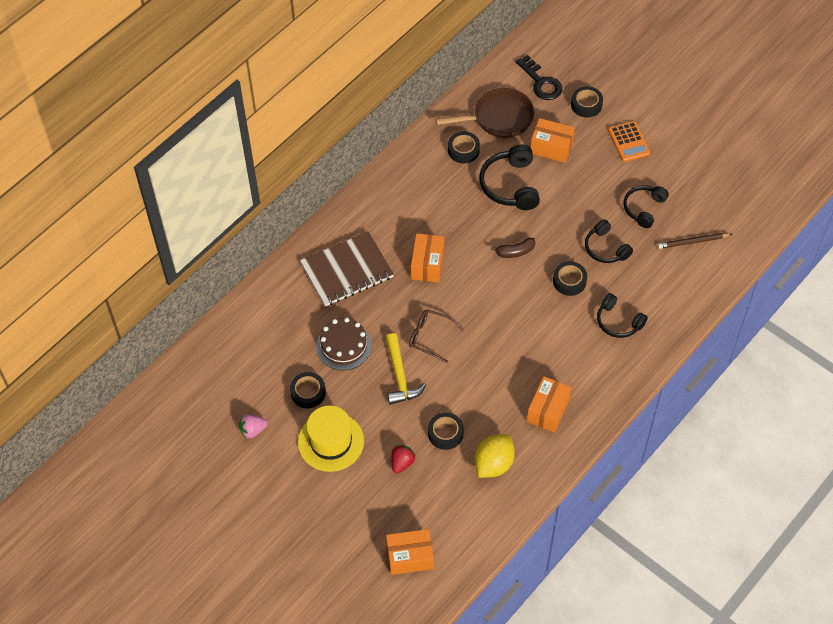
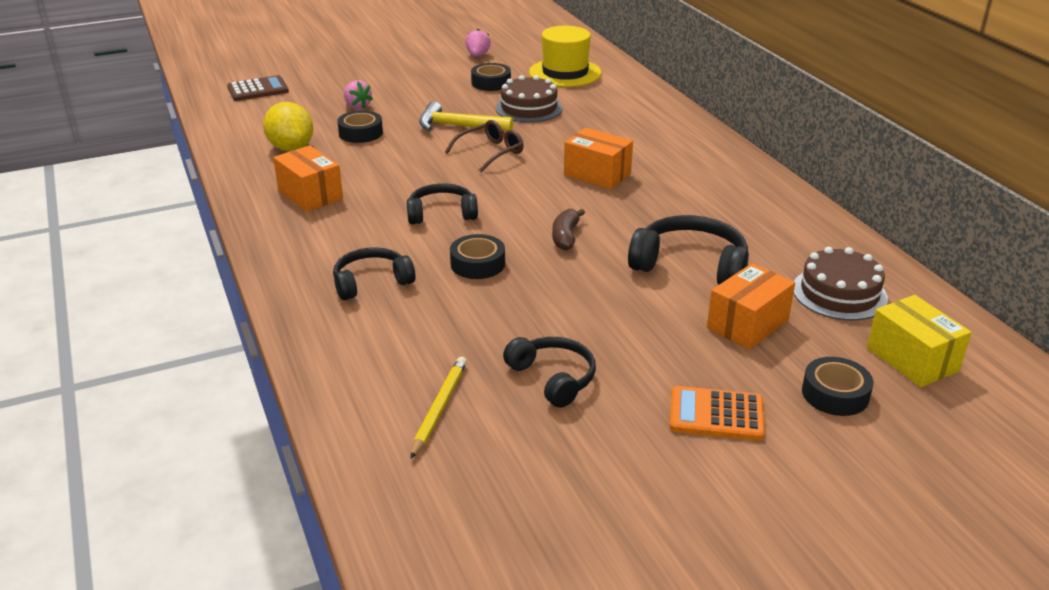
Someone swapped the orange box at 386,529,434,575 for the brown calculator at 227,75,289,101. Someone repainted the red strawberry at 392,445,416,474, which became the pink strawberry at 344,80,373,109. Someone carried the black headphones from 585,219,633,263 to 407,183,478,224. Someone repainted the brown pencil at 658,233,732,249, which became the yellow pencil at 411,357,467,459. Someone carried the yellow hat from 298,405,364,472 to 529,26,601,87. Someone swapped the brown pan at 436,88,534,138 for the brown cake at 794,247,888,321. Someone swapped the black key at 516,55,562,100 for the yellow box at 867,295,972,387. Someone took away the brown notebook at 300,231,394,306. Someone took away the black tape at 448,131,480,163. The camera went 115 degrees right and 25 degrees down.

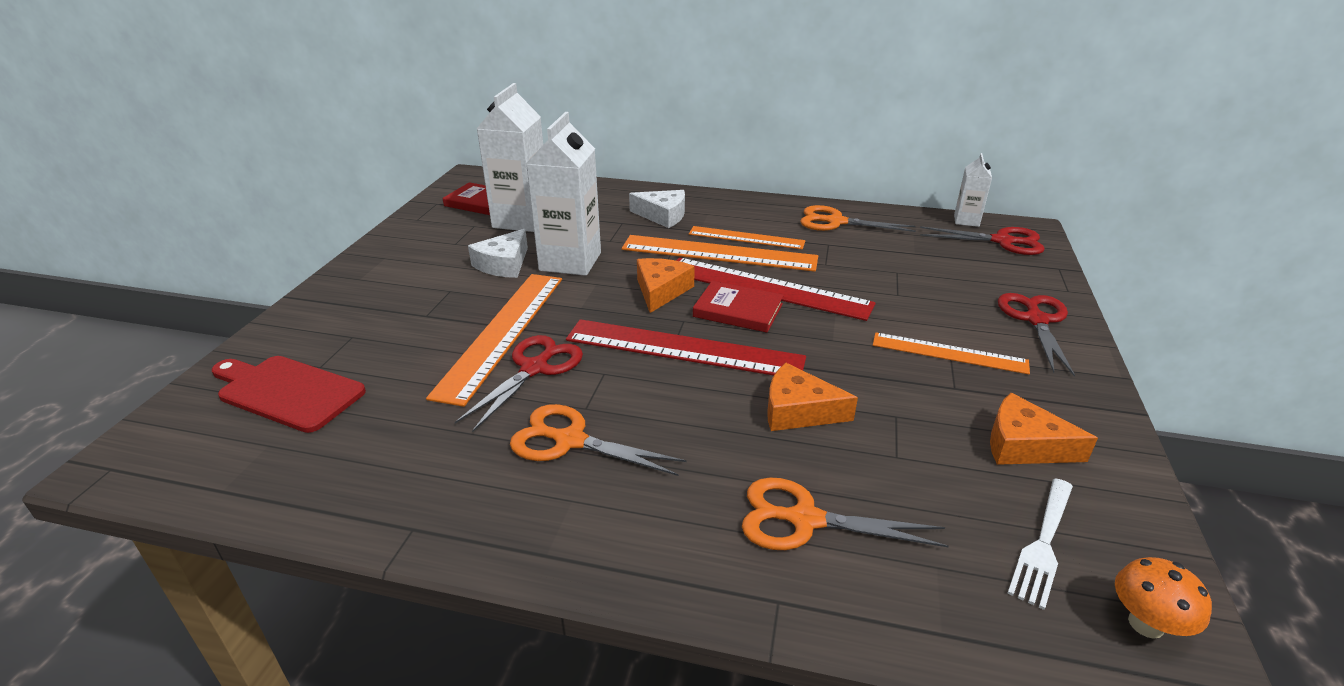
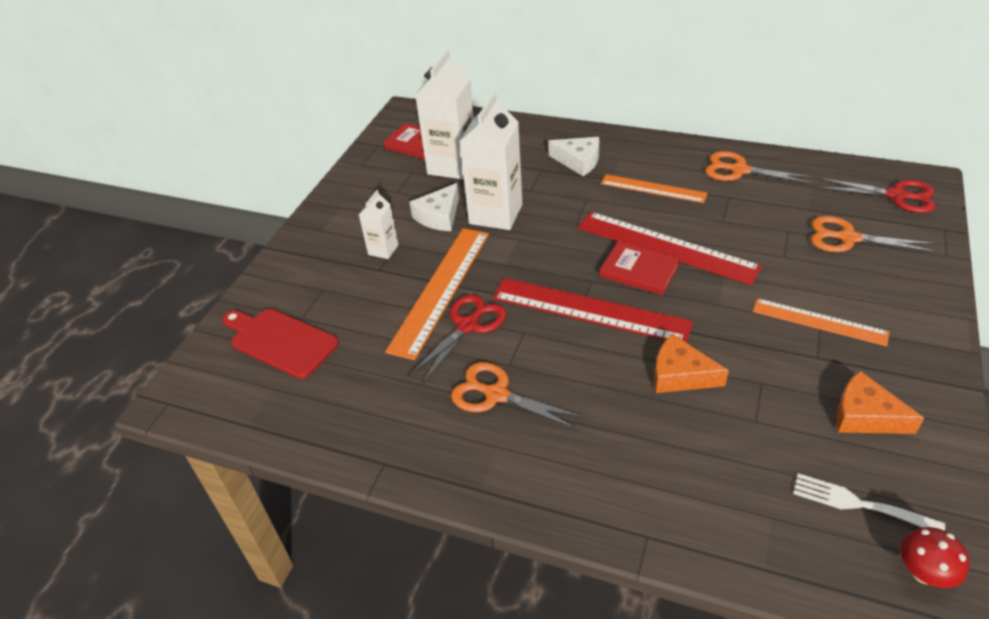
Someone carried the white carton from 954,153,992,227 to 359,190,398,259. Someone rotated the white fork at 1007,478,1073,610 by 75 degrees clockwise. Someone carried the orange scissors from 742,477,949,550 to 811,216,937,253. Someone repainted the orange mushroom at 1115,557,1212,639, which became the red mushroom at 900,527,969,588. Someone took away the orange ruler at 622,235,818,272. Someone took away the orange cheese at 637,258,695,313. Someone took away the red scissors at 998,293,1075,377. The camera went 10 degrees right and 10 degrees up.

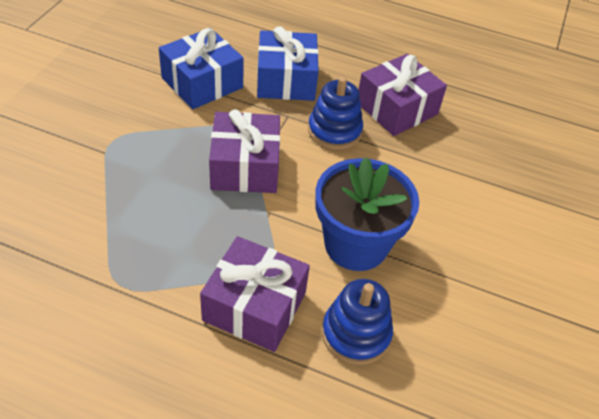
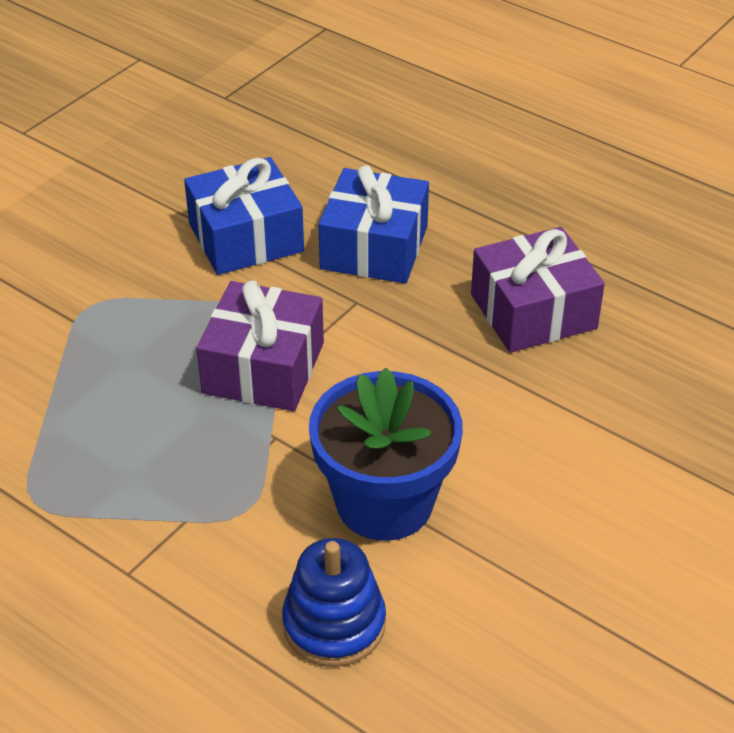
Someone took away the purple gift at 200,236,310,352. Someone took away the blue stacking toy at 308,77,363,150. The camera went 20 degrees right and 5 degrees down.

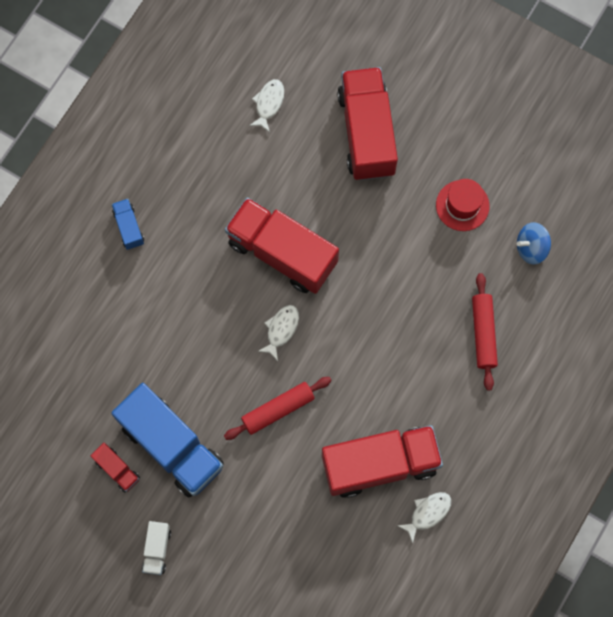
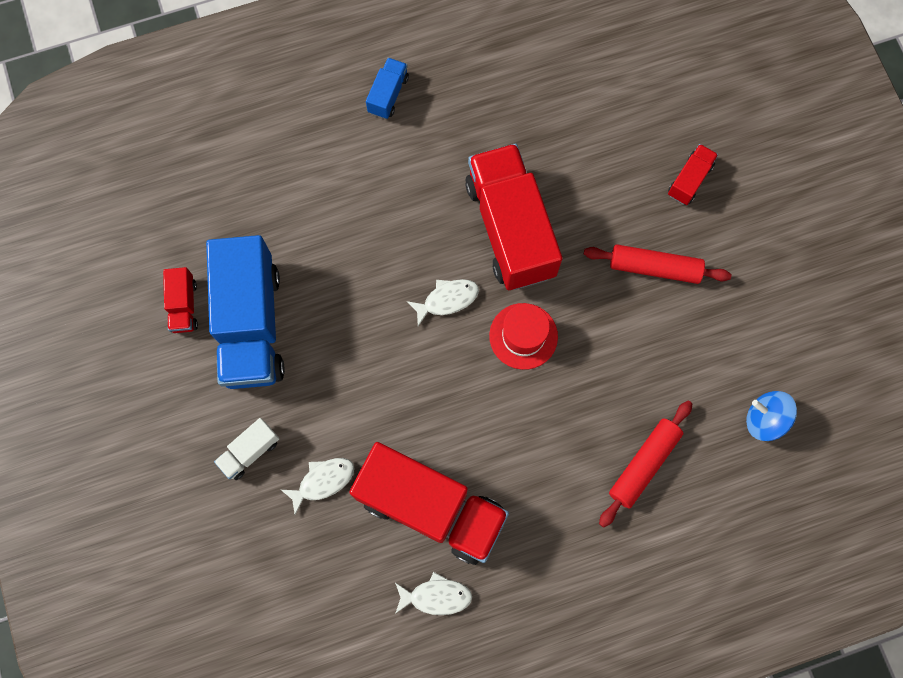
Someone carried the white truck from 142,521,171,575 to 214,418,279,480. Someone carried the white fish from 249,79,284,132 to 281,458,354,515. Someone carried the red hat from 436,179,490,231 to 489,303,558,370. Someone carried the red rolling pin from 224,377,332,440 to 584,244,732,284. Someone scaled the red truck at 337,67,398,181 by 0.44. The camera went 40 degrees right and 0 degrees up.

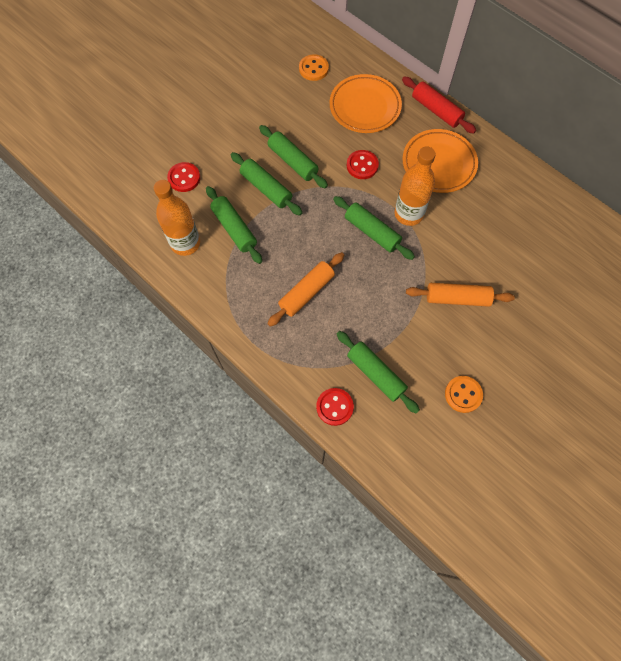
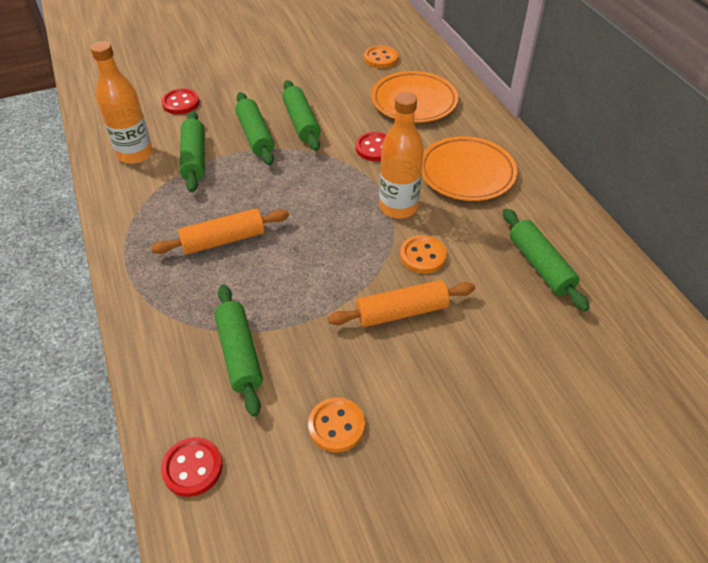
Someone carried the red button from 316,388,354,426 to 161,437,222,497. Someone rotated the orange rolling pin at 406,283,515,307 by 45 degrees counterclockwise. Someone put down the orange button at 400,235,447,274. Someone carried the green rolling pin from 333,196,415,260 to 503,208,590,311. Someone took away the red rolling pin at 402,76,476,134. The camera went 25 degrees right and 20 degrees down.

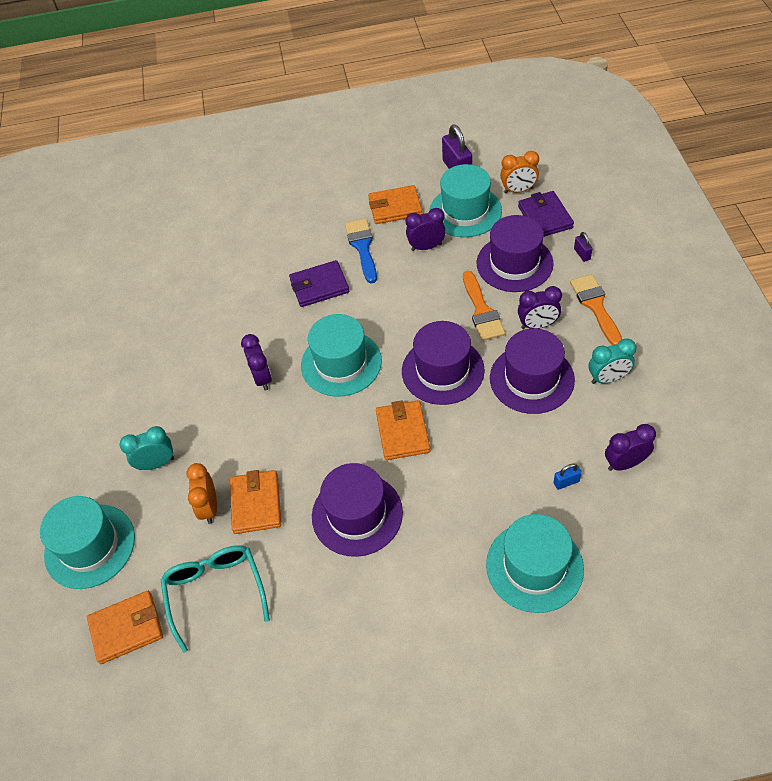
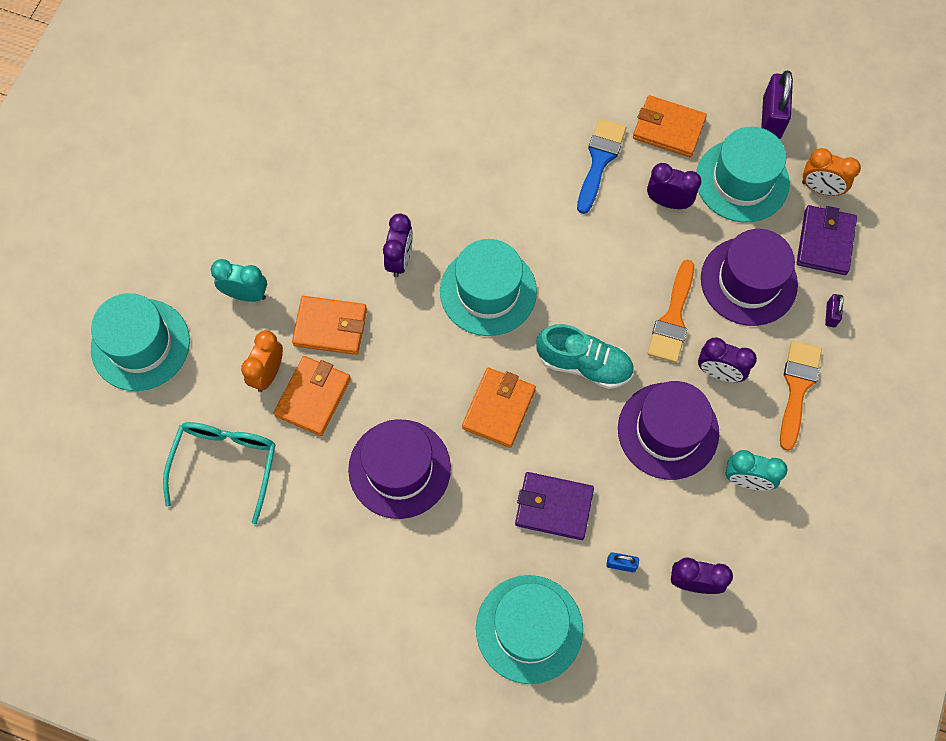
Someone carried the orange wallet from 87,591,163,664 to 292,296,367,355. Someone carried the purple wallet from 289,260,349,307 to 515,472,594,540. Someone swapped the purple hat at 402,321,485,405 for the turquoise shoe at 536,324,634,389. The camera went 25 degrees right and 15 degrees up.

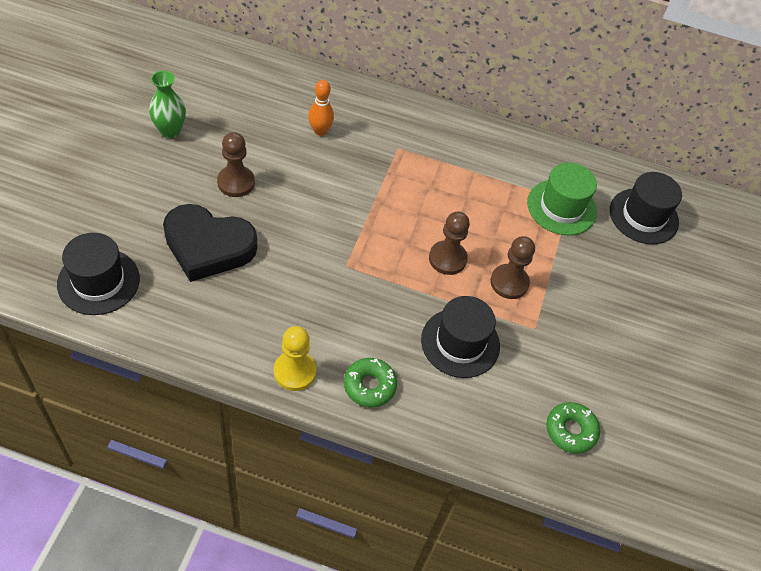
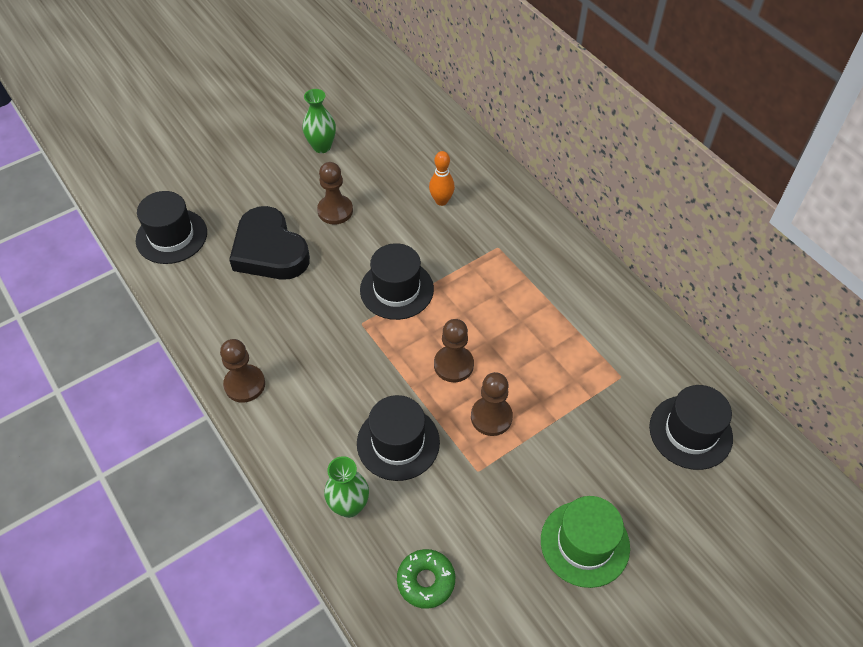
Someone repainted the yellow pawn at 274,326,316,391, which became the brown pawn at 220,339,265,403. Someone put down the green vase at 324,456,369,518. Someone put down the black hat at 360,243,434,320. Someone carried the green hat from 527,162,597,235 to 541,496,630,588. Someone took away the green donut at 344,358,397,407. The camera went 45 degrees right and 0 degrees up.

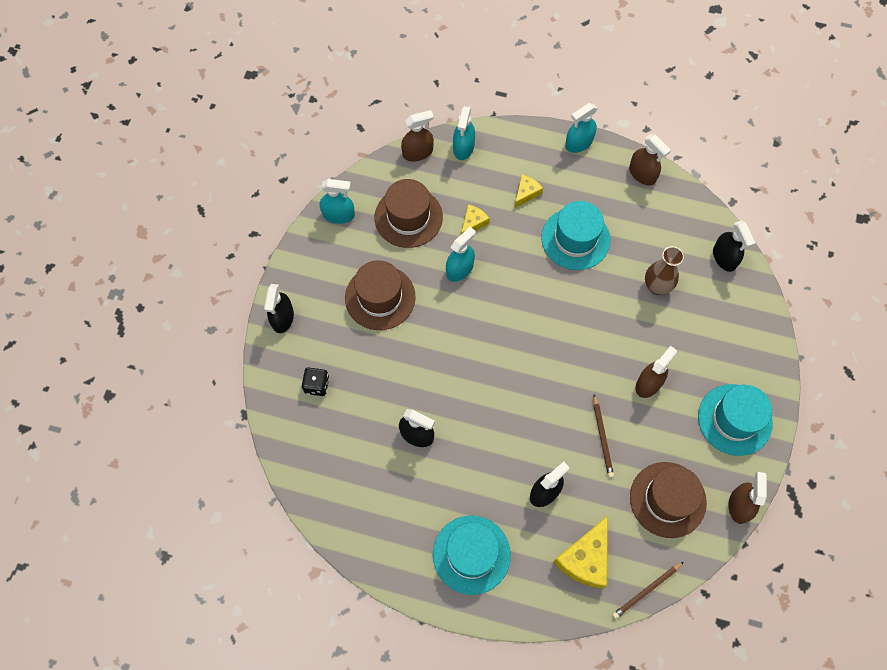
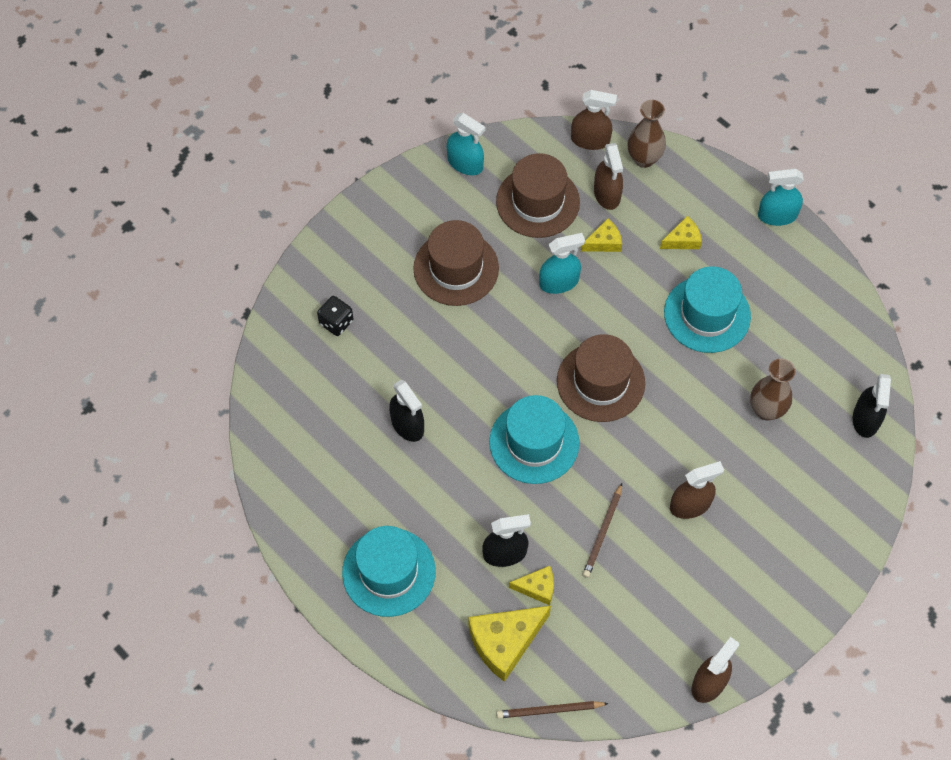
Someone carried the turquoise hat from 698,384,773,456 to 489,395,580,484. Someone put down the yellow cheese at 509,566,554,605. Someone carried the brown hat from 630,462,707,538 to 557,334,645,422. Someone carried the brown spray bottle from 629,134,671,185 to 594,143,623,210. Someone swapped the turquoise spray bottle at 453,106,475,160 for the brown vase at 627,100,666,168. Someone took away the black spray bottle at 264,284,294,333. The camera went 30 degrees right and 5 degrees down.

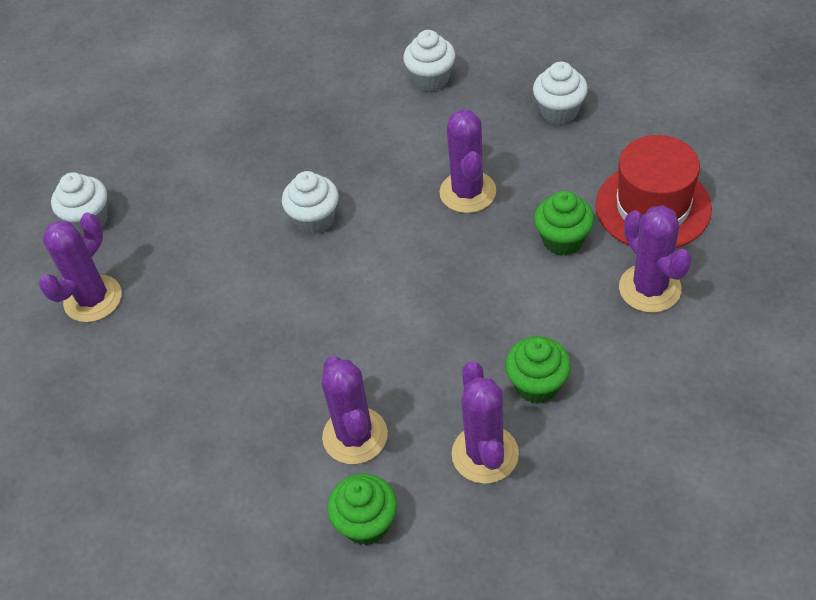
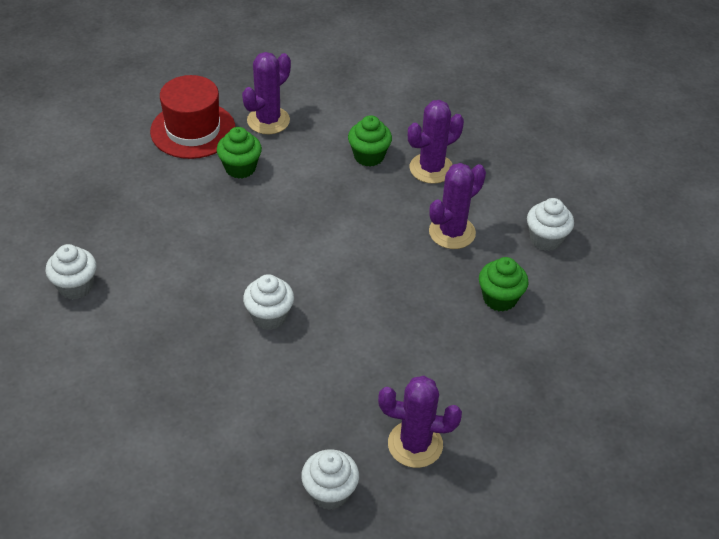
Someone carried the green cupcake from 327,473,397,545 to 479,257,529,312. Someone carried the white cupcake from 533,62,588,124 to 527,198,574,251. Someone took away the purple cactus at 439,109,496,213. The camera went 120 degrees left and 5 degrees down.

